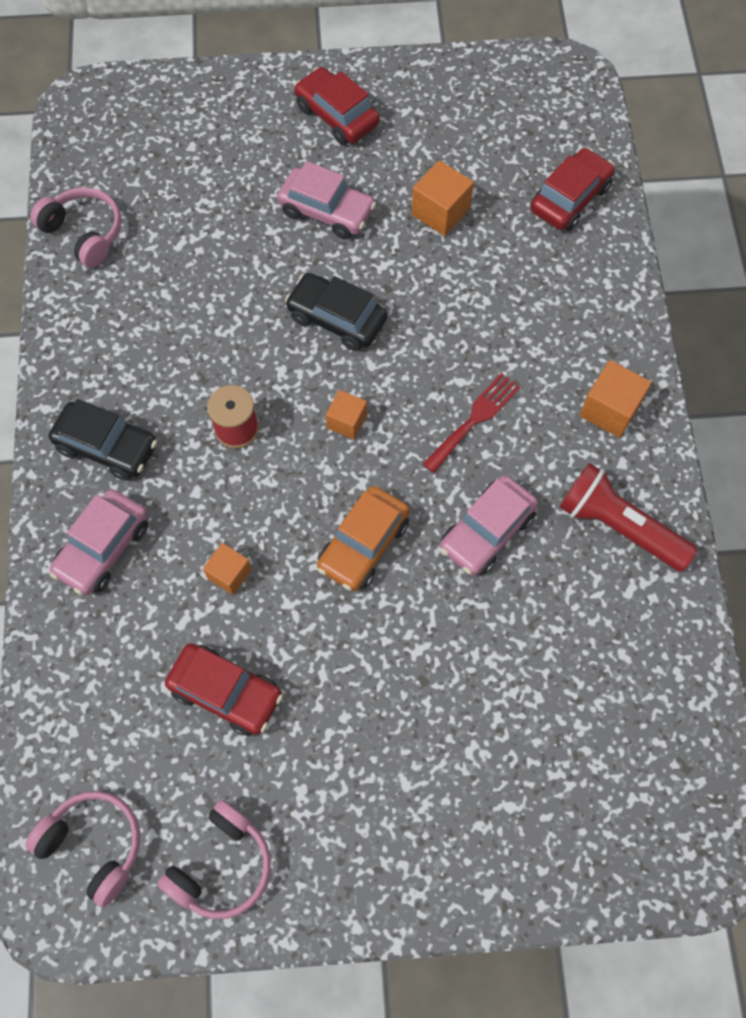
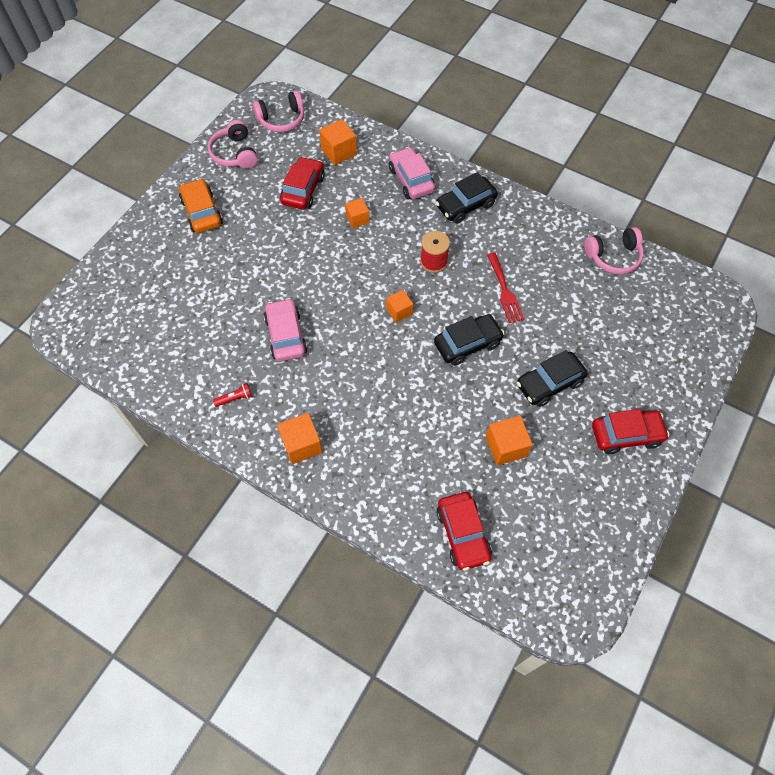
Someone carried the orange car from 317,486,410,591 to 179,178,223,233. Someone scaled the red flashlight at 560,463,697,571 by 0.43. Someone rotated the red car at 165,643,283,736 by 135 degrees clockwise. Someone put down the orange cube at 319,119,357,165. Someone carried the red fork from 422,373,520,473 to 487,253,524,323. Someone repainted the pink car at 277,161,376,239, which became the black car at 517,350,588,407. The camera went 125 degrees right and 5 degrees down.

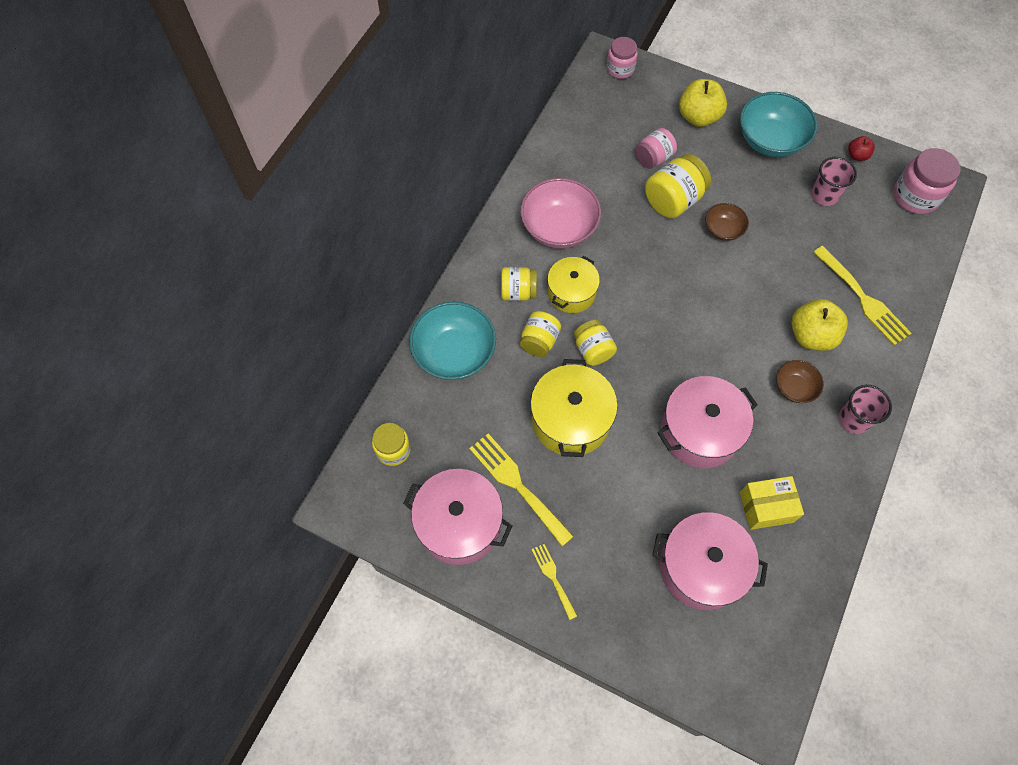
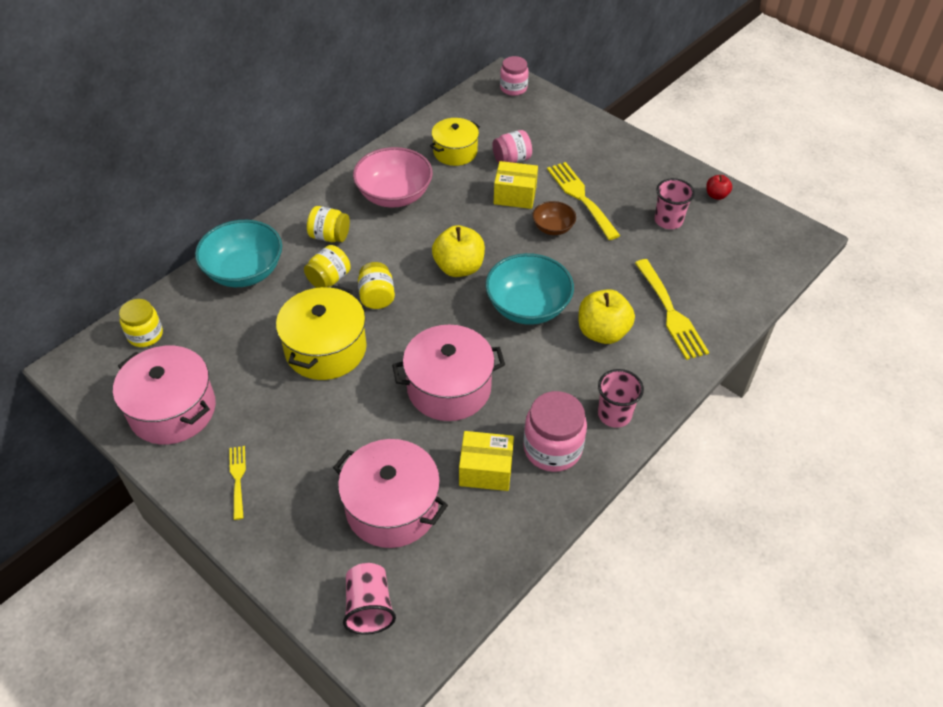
Someone put down the pink cup at 343,563,396,635. Someone carried the yellow pot from 547,256,600,313 to 430,118,480,166. Someone carried the yellow apple from 679,79,727,127 to 432,225,485,277. Someone carried the turquoise bowl from 740,92,817,157 to 485,253,574,325. Someone swapped the yellow jar at 645,154,711,218 for the yellow box at 494,161,538,209. Someone carried the pink jar from 894,148,960,214 to 523,391,587,472. Someone carried the yellow fork from 469,434,574,546 to 547,162,620,240. Someone took away the brown bowl at 776,360,824,403. The camera went 15 degrees right and 15 degrees down.

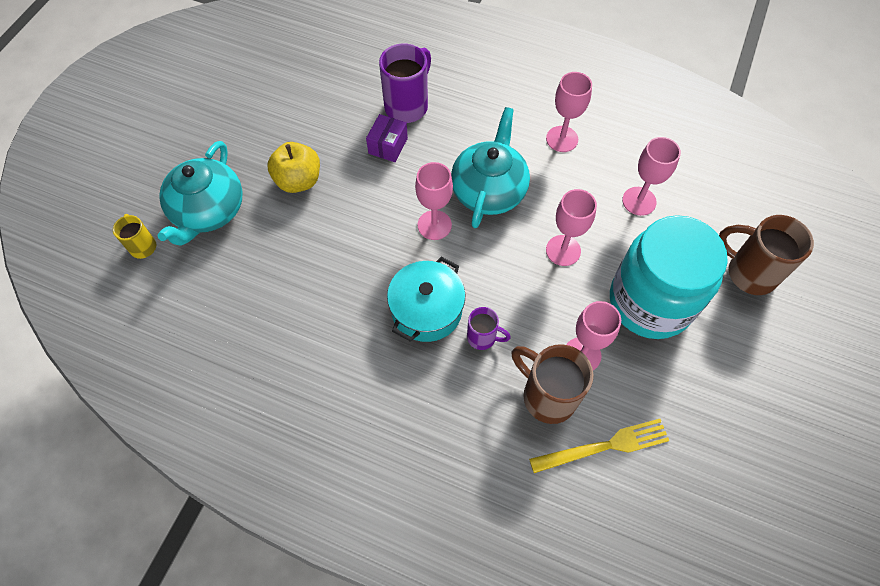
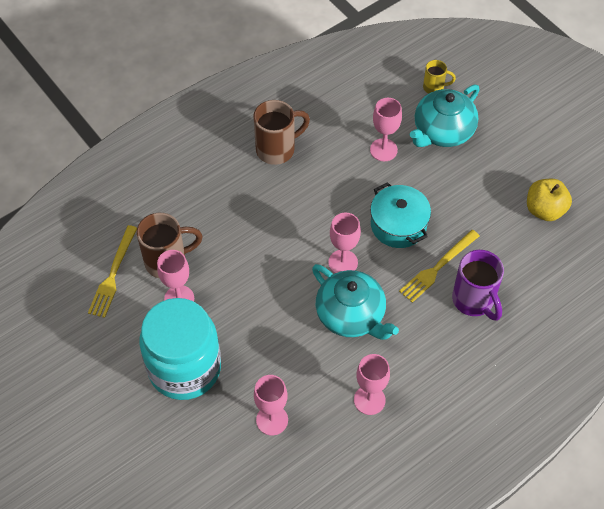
Someone carried the brown mug from 719,215,814,295 to 253,100,310,165. Someone carried the pink goblet from 546,189,597,266 to 370,98,402,161. Someone carried the turquoise pot from 387,257,465,342 to 370,182,431,248. Someone swapped the purple box at 366,114,408,162 for the yellow fork at 399,230,480,303. Someone rotated the turquoise teapot at 157,141,243,246 by 90 degrees counterclockwise. Someone carried the yellow apple from 267,142,320,193 to 527,179,572,221. Someone took away the purple mug at 467,307,511,350. The camera went 120 degrees right and 5 degrees down.

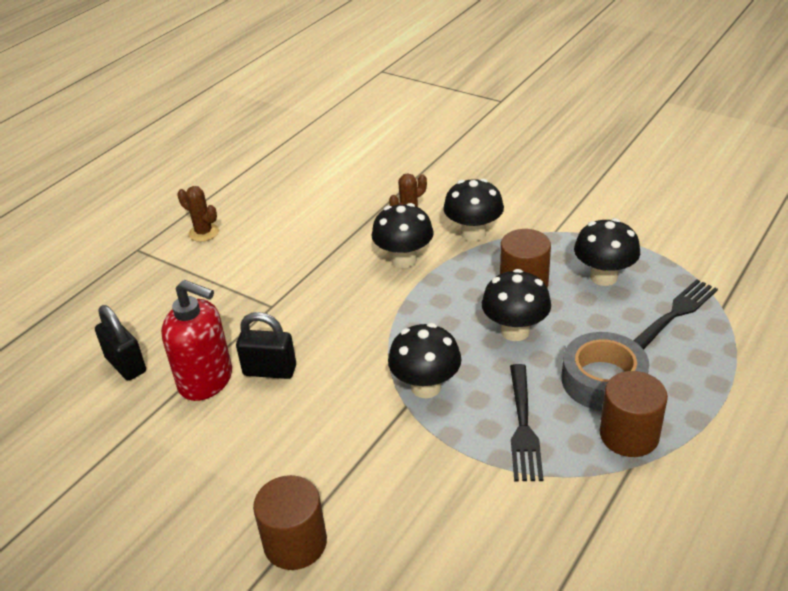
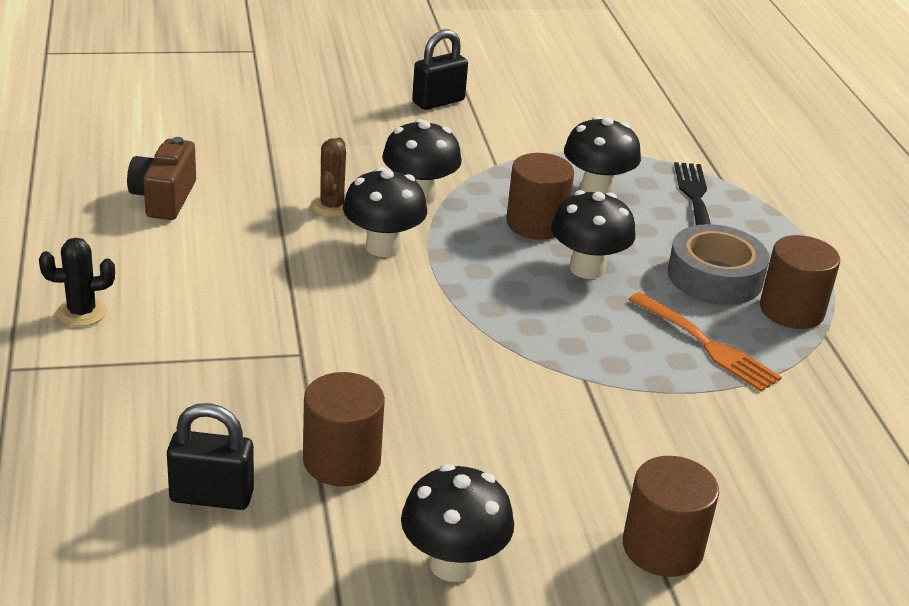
Someone repainted the brown cactus at 177,186,219,242, which became the black cactus at 39,238,115,326. Someone put down the brown camera at 127,137,196,220. Someone swapped the red soap dispenser at 161,280,232,401 for the brown cylinder at 303,372,385,487. Someone carried the black mushroom from 388,323,461,398 to 401,464,514,582. Someone carried the black padlock from 236,312,296,379 to 412,30,468,110. Someone repainted the black fork at 510,364,543,481, which became the orange fork at 628,292,782,392. The camera went 50 degrees left and 5 degrees down.

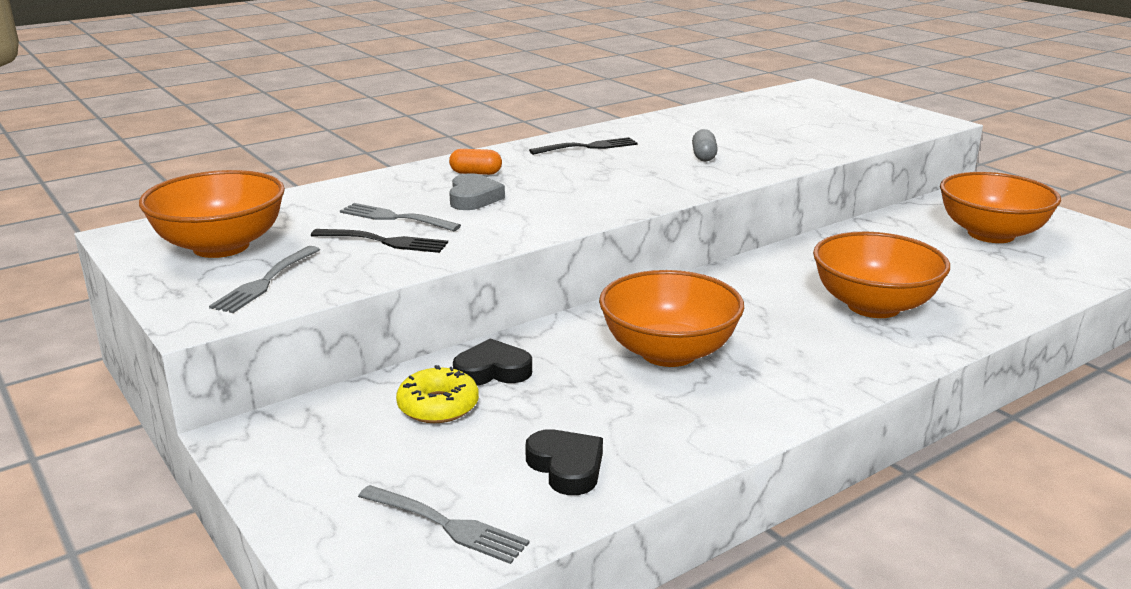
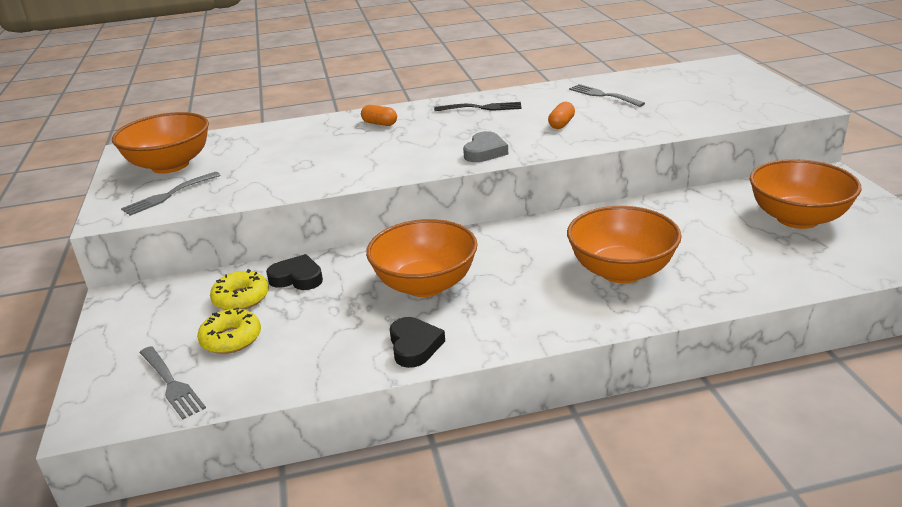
Someone put down the yellow donut at 197,308,261,354. Someone carried the black heart from 525,429,603,495 to 390,317,445,368. Someone carried the grey heart from 449,173,505,210 to 463,131,508,162. Someone repainted the grey capsule at 692,129,718,161, which became the orange capsule at 548,102,575,129. Someone carried the grey fork from 340,203,461,231 to 569,84,645,107. Someone took away the black fork at 311,229,448,253. The camera went 25 degrees right and 5 degrees up.

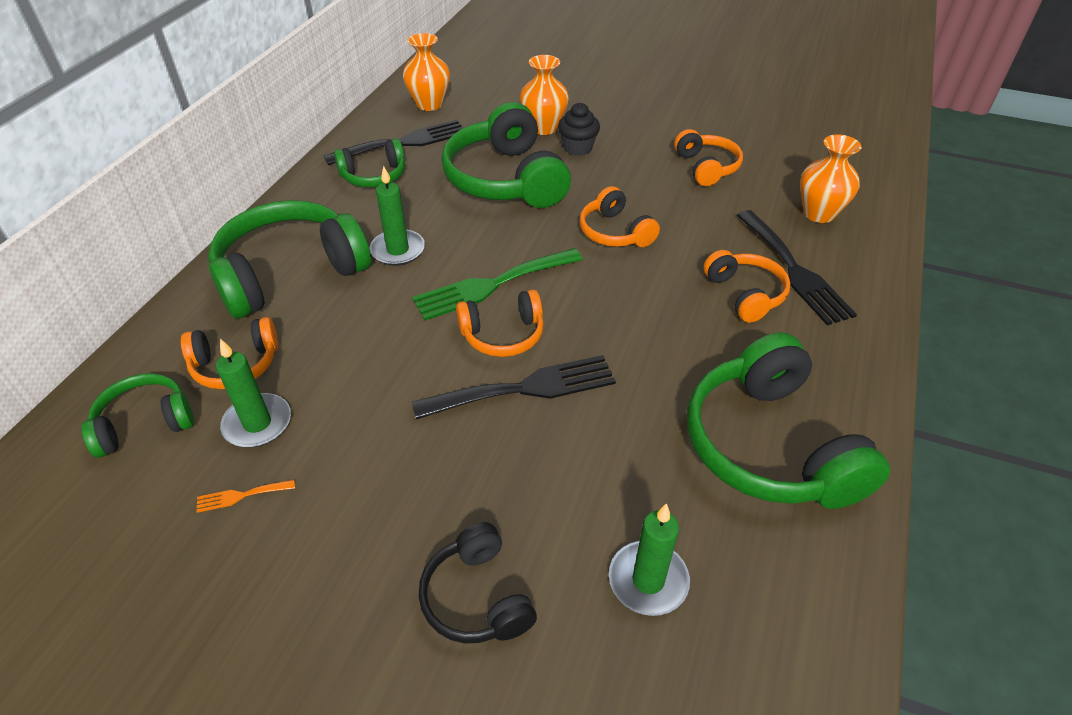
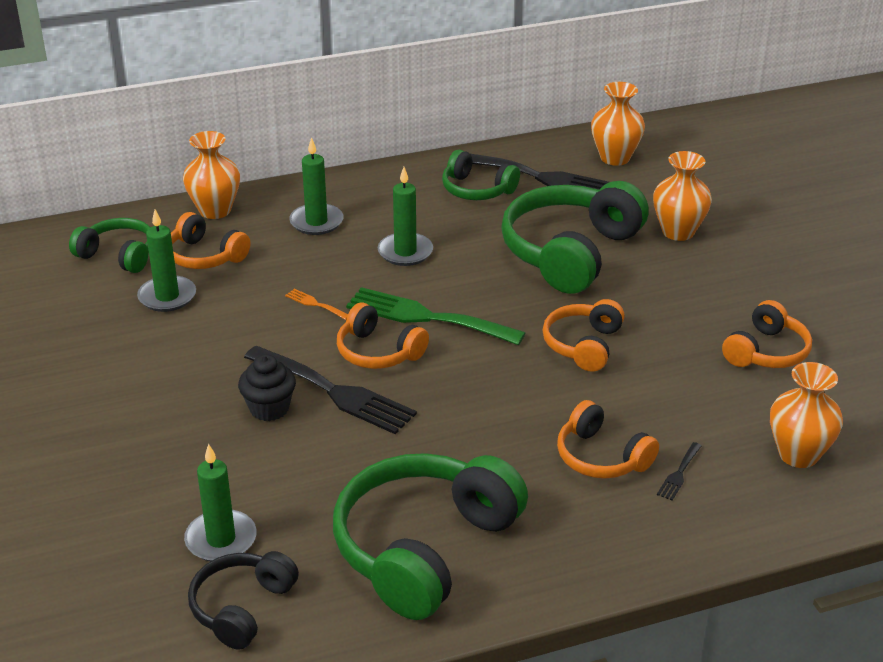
Someone put down the orange vase at 183,131,240,219. Someone carried the black headphones from 419,522,537,644 to 188,551,299,650. Someone carried the black cupcake from 558,103,600,156 to 238,354,296,421. Someone carried the orange fork from 196,480,295,513 to 285,289,348,320. Someone swapped the green headphones at 208,200,371,318 for the green candle at 289,137,343,235. Someone rotated the orange headphones at 703,250,790,323 by 105 degrees clockwise. Someone scaled the black fork at 736,210,857,325 by 0.42. The camera went 50 degrees right and 10 degrees down.

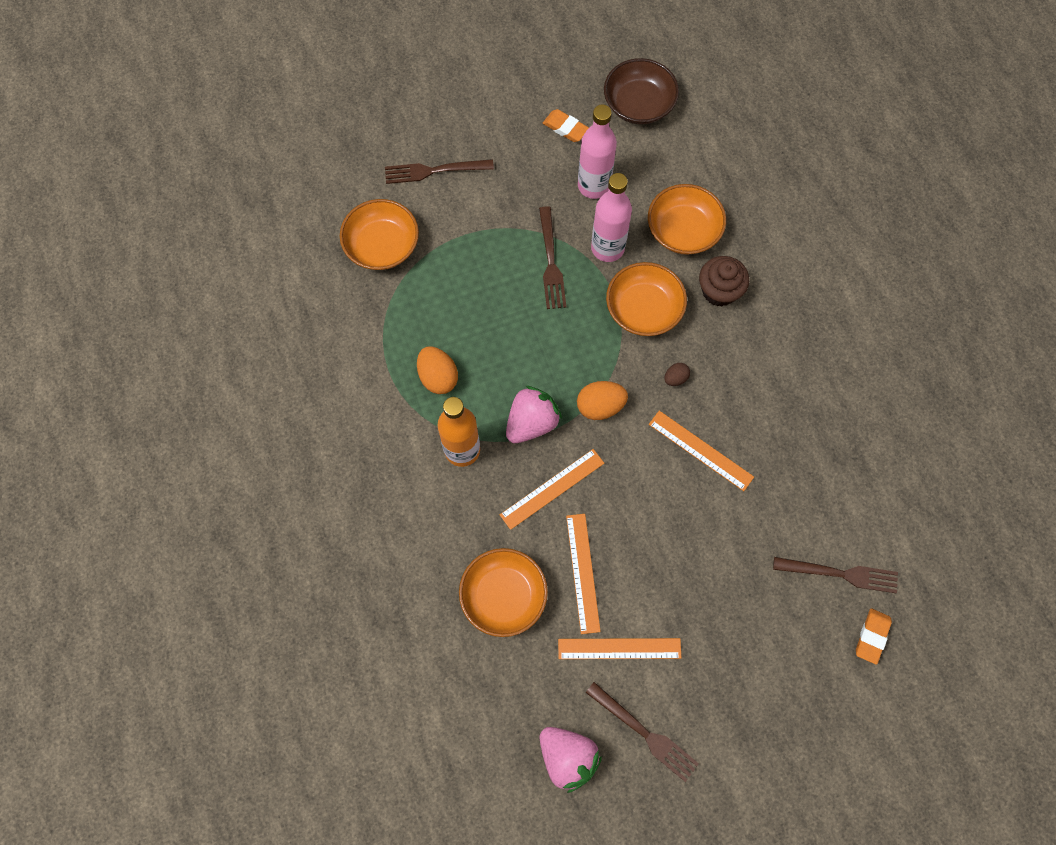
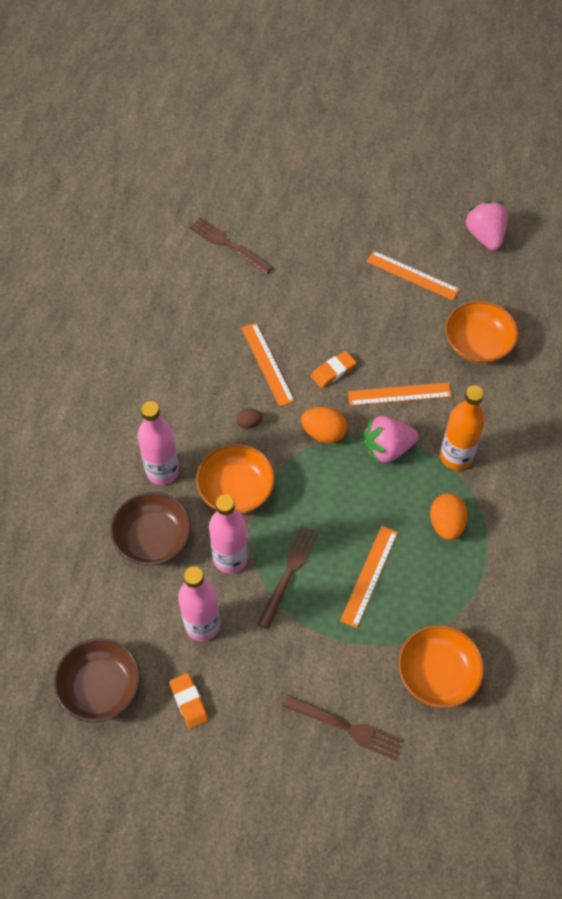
Someone repainted the orange bowl at 648,184,726,255, which became the brown bowl at 111,492,191,566. Someone swapped the brown cupcake at 699,256,749,306 for the pink bottle at 137,401,179,485. Someone carried the orange eraser from 856,608,892,665 to 311,351,356,388. Someone carried the orange ruler from 566,514,601,634 to 340,526,398,628. Someone took away the brown fork at 586,682,699,782. The camera went 150 degrees left and 10 degrees down.

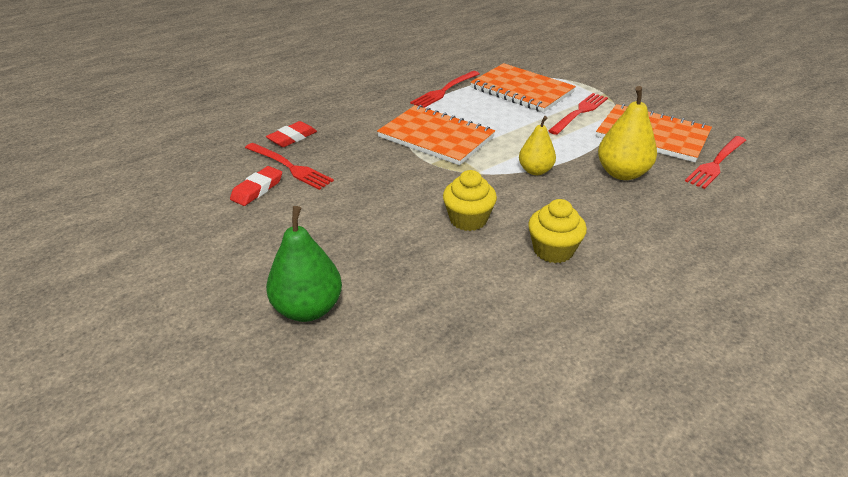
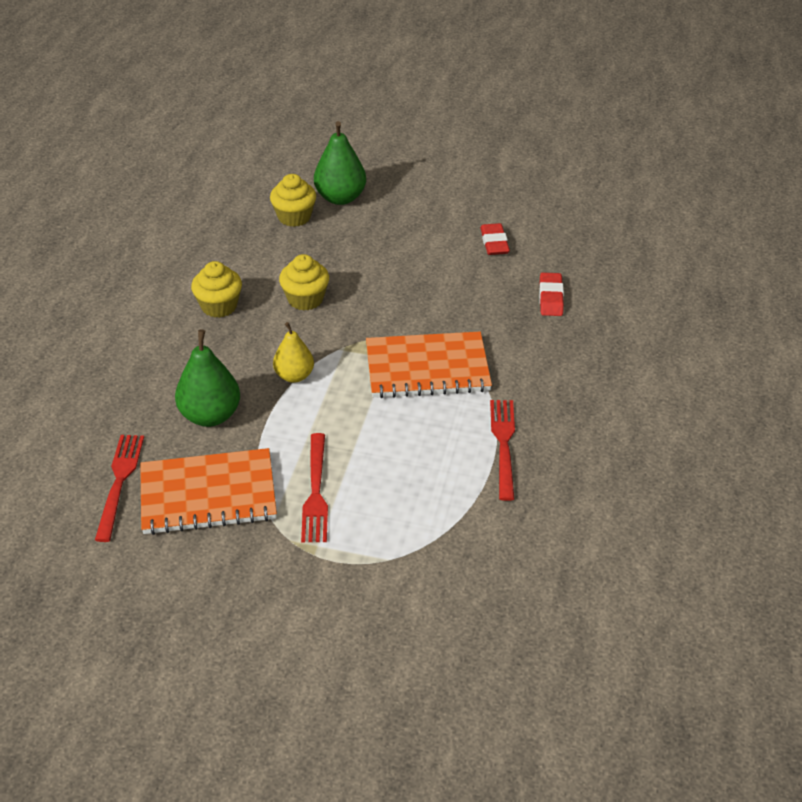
Someone repainted the yellow pear at 598,86,657,180, which became the green pear at 175,330,240,427. Someone put down the yellow cupcake at 270,174,316,227. Someone took away the red fork at 245,143,334,190. Someone took away the orange notebook at 470,63,576,113. The camera went 140 degrees right and 5 degrees up.

